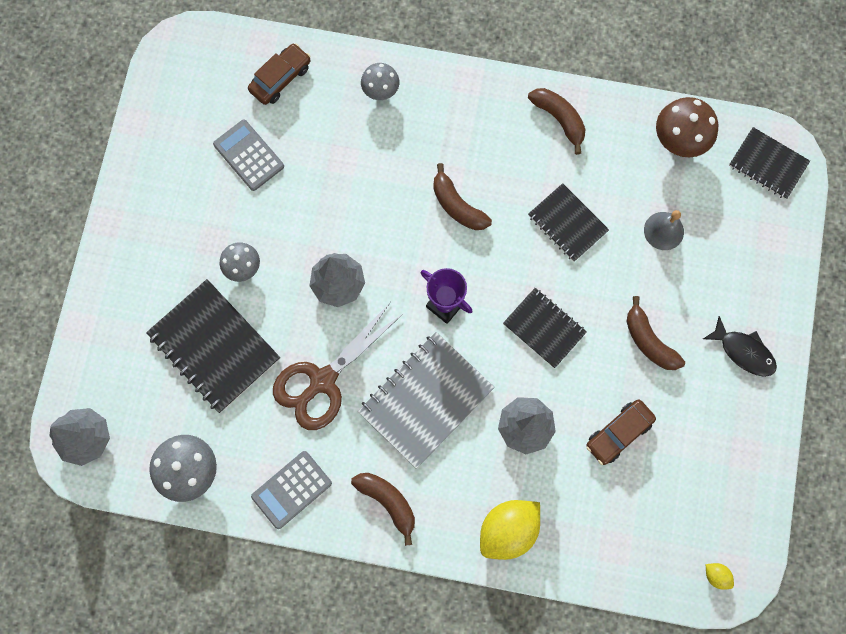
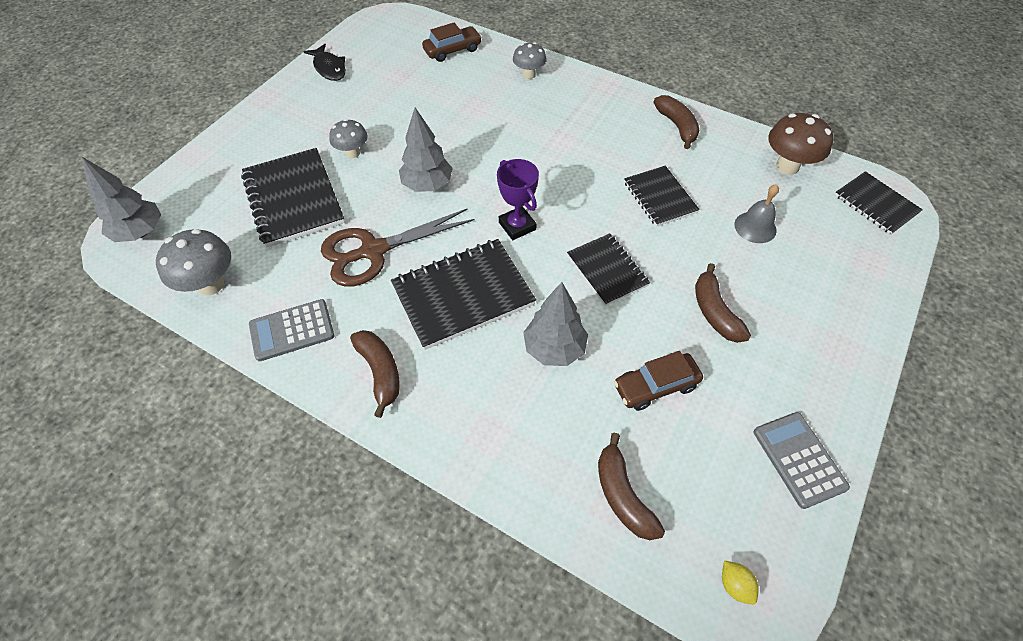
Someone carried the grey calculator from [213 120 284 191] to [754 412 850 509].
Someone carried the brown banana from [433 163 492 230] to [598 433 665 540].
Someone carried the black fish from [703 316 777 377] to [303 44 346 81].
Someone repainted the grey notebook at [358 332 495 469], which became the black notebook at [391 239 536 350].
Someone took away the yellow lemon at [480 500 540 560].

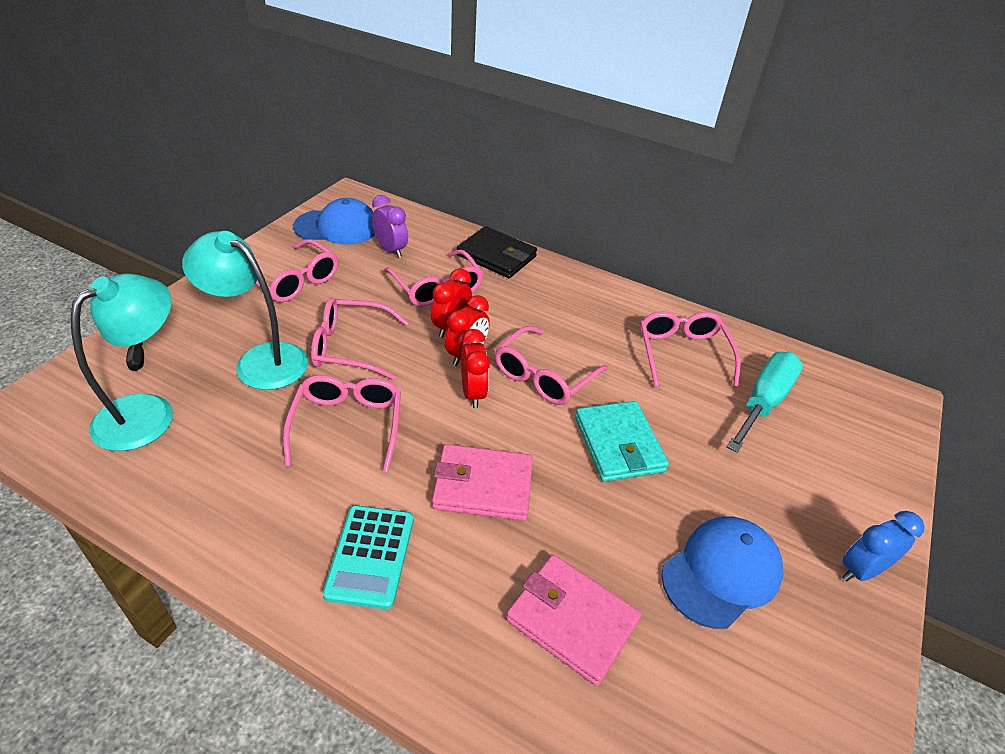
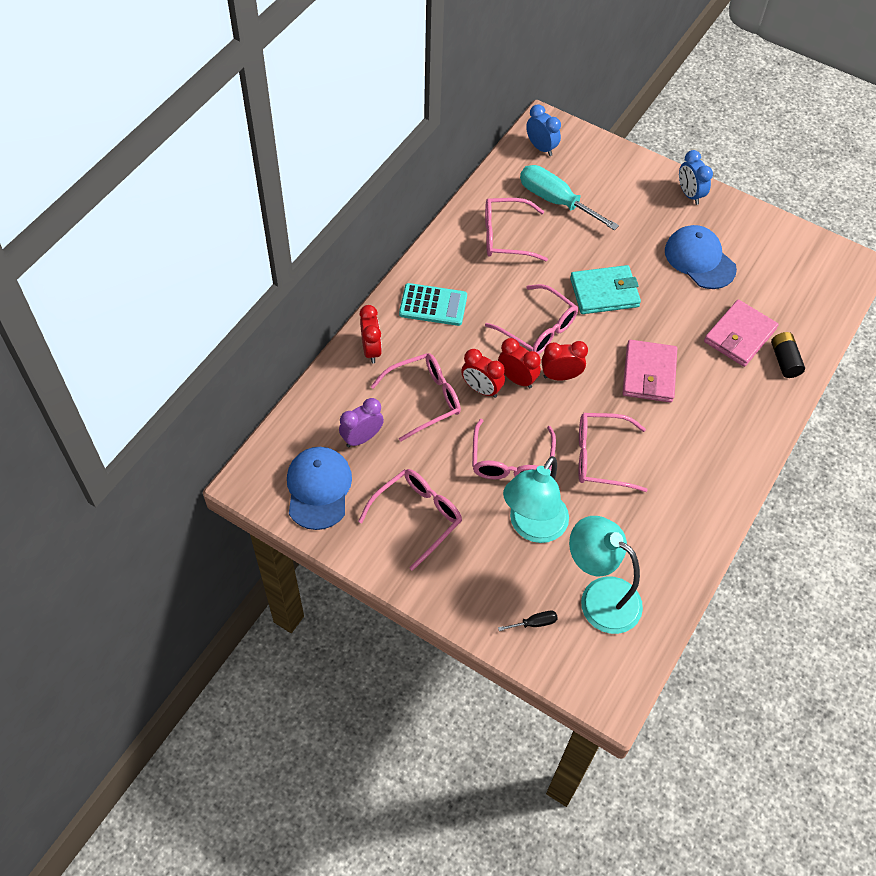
Someone swapped the black wallet at [457 226 537 278] for the red clock at [359 305 382 363].
Someone carried the turquoise calculator from [323 505 414 609] to [399 283 467 326].
Someone put down the blue clock at [526 104 561 156].
Someone put down the black battery at [771 332 805 378].

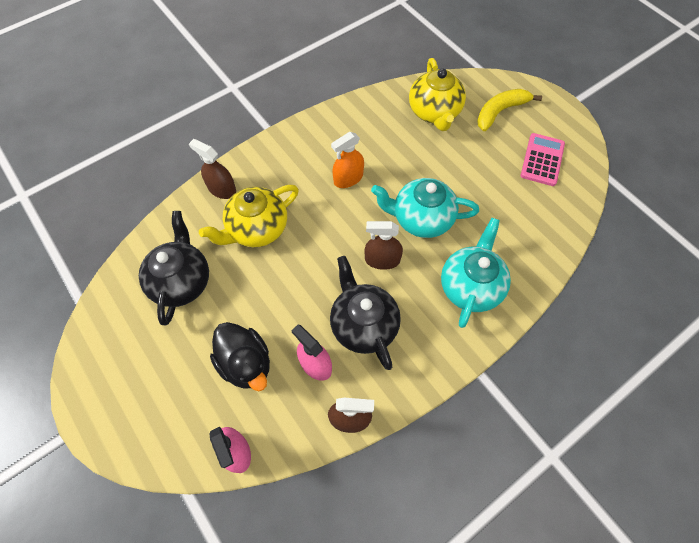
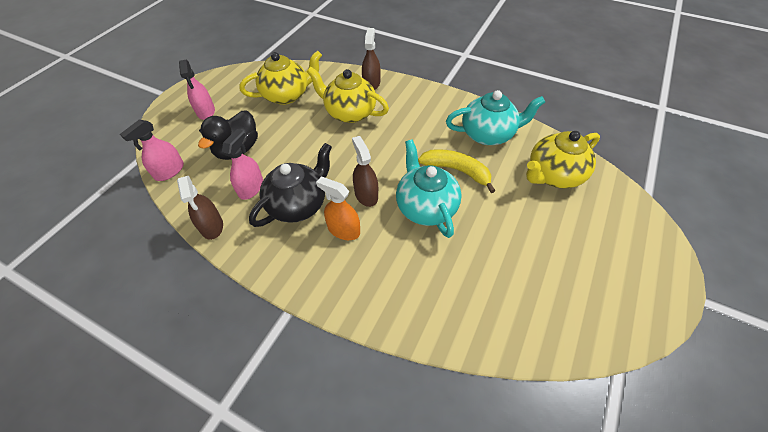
Someone carried the yellow banana from [477 89 542 131] to [418 149 496 193].
Someone carried the orange spray bottle from [331 132 364 188] to [316 177 360 240].
Someone took away the pink calculator at [521 133 565 186].
Someone repainted the black teapot at [139 211 209 325], which became the yellow teapot at [240 51 322 105].
Someone carried the turquoise teapot from [441 218 511 328] to [446 90 545 145].
Someone put down the pink spray bottle at [179 60 215 120].

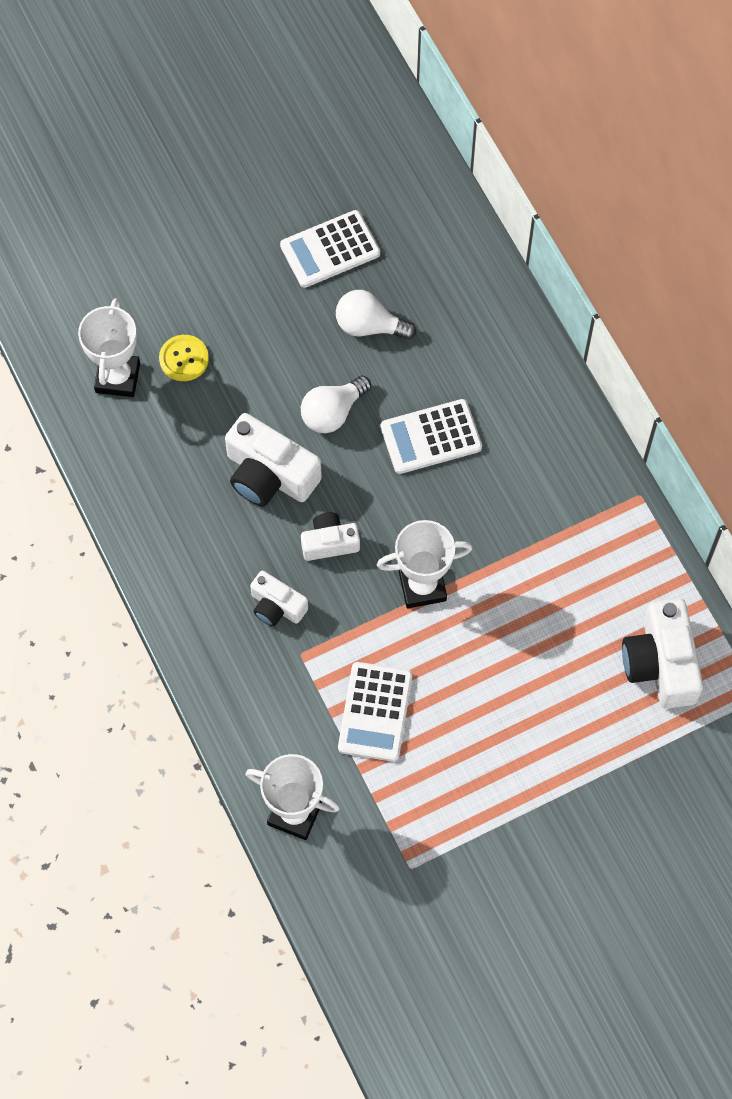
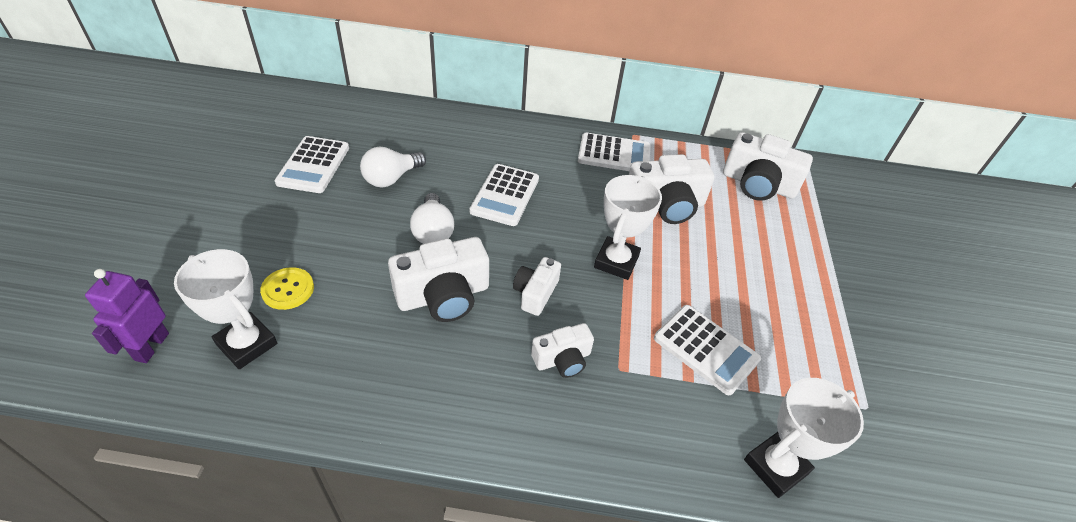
Someone put down the white calculator at [578 133 651 171].
Someone put down the white camera at [629 154 715 224].
Someone put down the purple robot at [85 269 169 363].

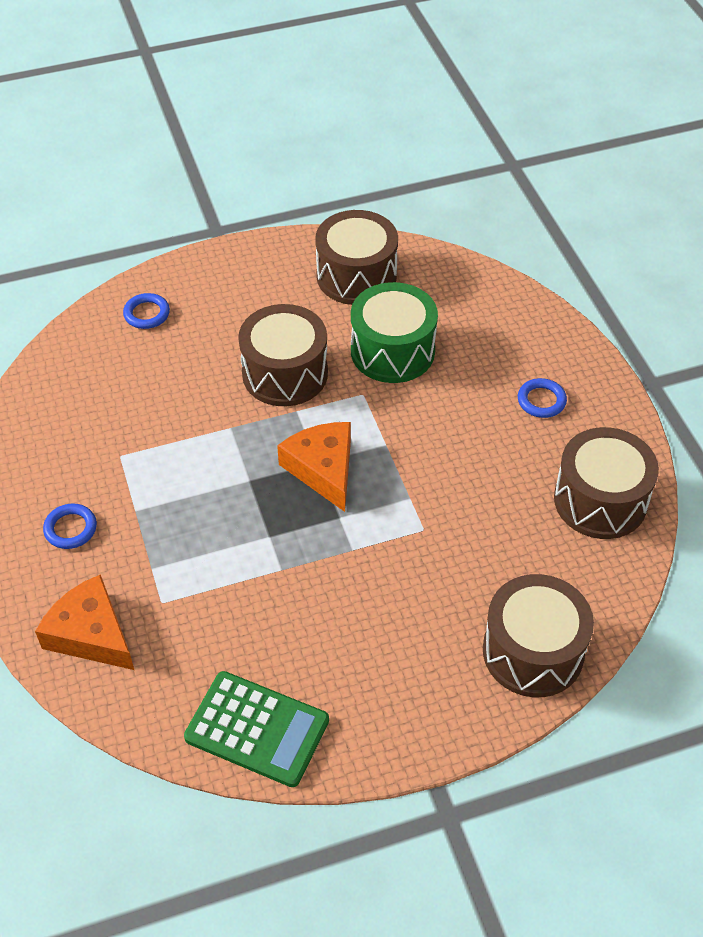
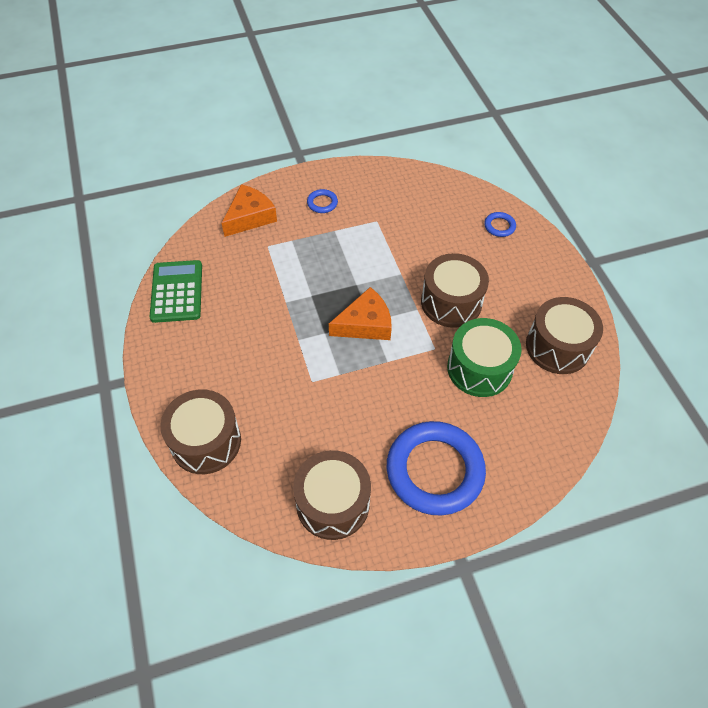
Someone scaled the blue ring at [518 378 567 418] by 2.45.
Someone rotated the green calculator at [184 671 329 787] by 150 degrees clockwise.

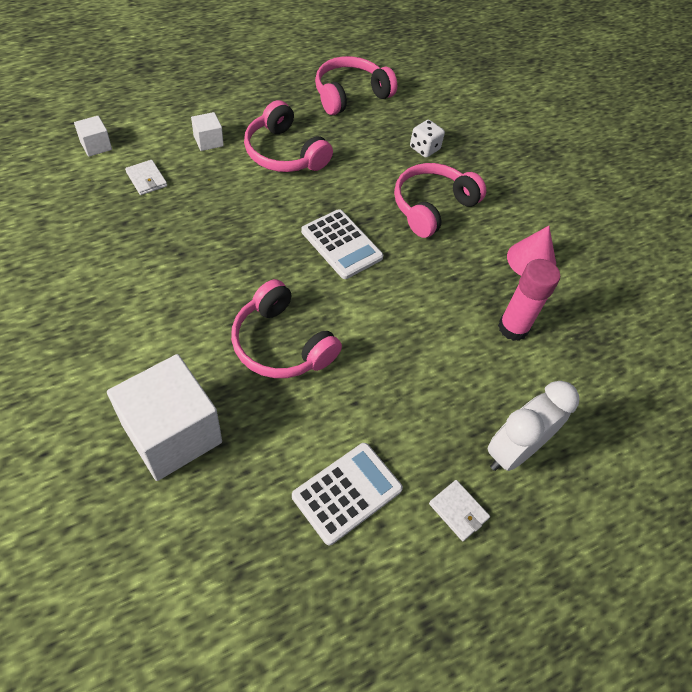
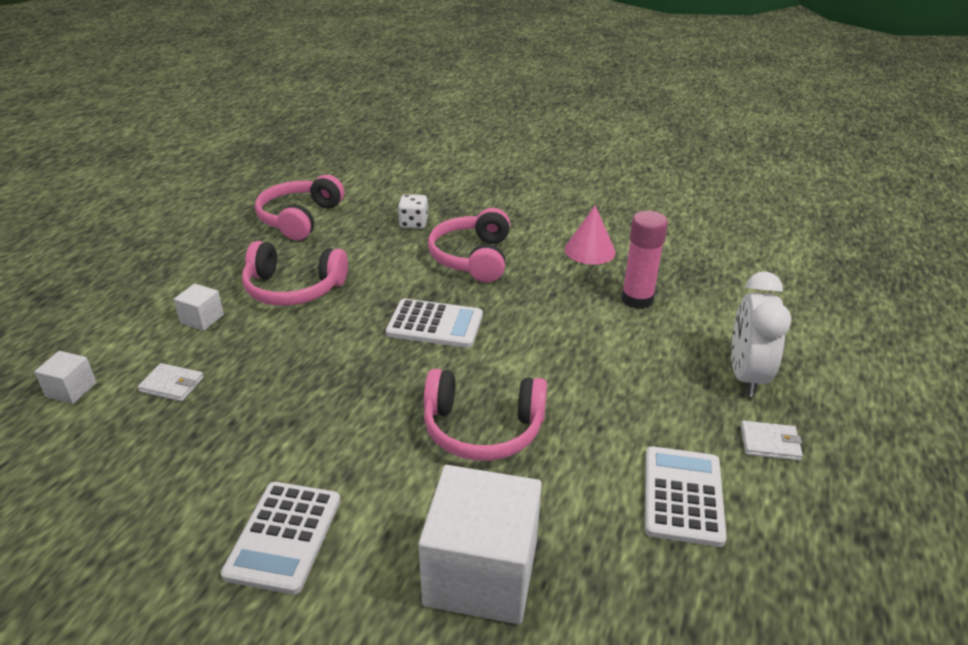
Someone put down the white calculator at [221 482 341 595].

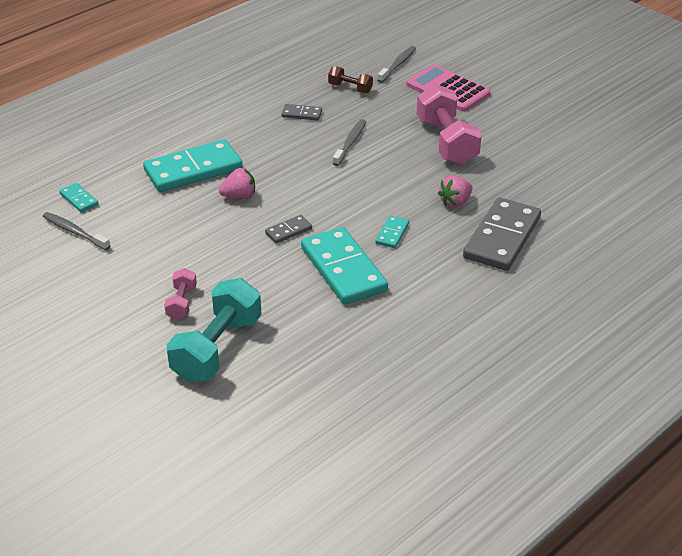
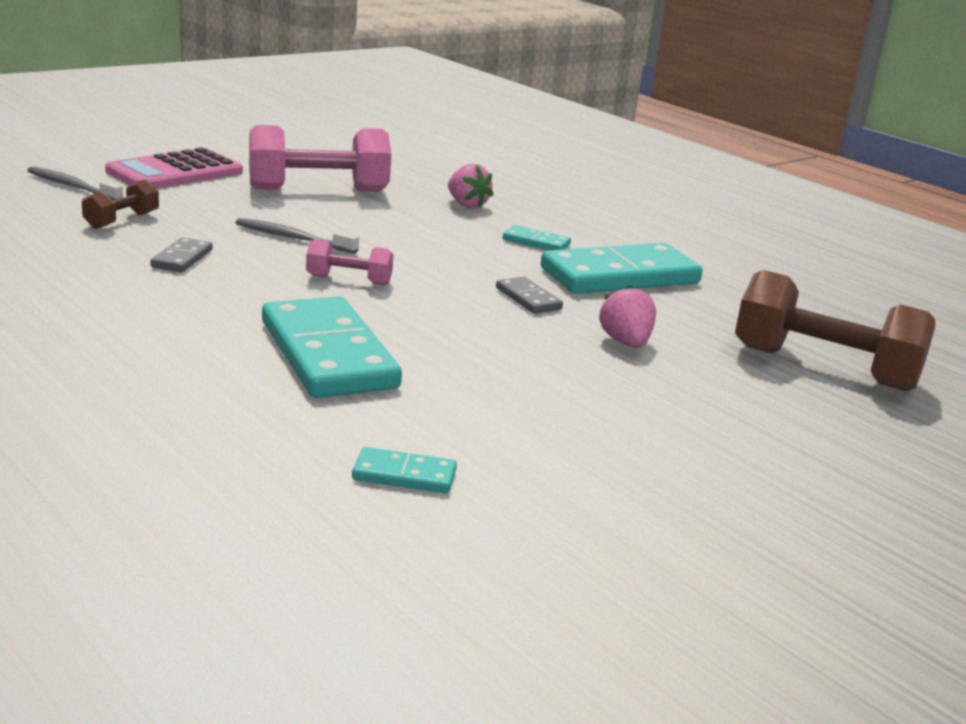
Someone carried the pink strawberry from [219 168 255 199] to [599 285 656 348].
Someone rotated the turquoise domino at [59 183 99 213] by 45 degrees clockwise.
Someone took away the grey domino at [463 197 541 271].
Someone took away the grey toothbrush at [43 212 110 250].
Someone carried the pink dumbbell from [164 268 197 320] to [306 239 393 286].
Someone repainted the turquoise dumbbell at [167 278 262 382], which became the brown dumbbell at [735 270 935 391].

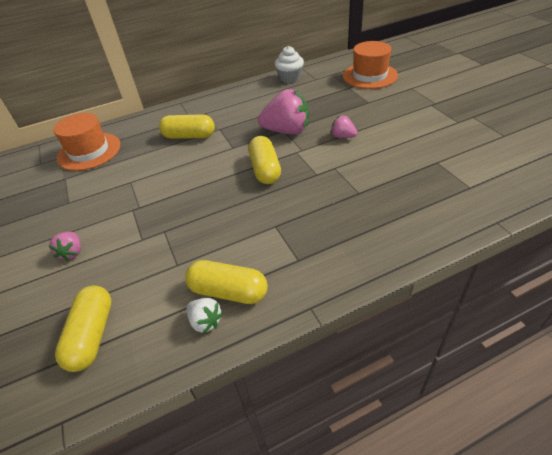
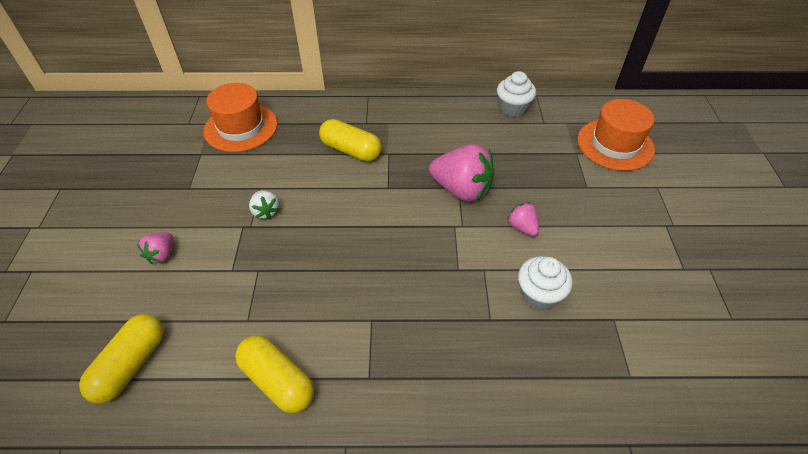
Someone took away the yellow capsule at [249 136 281 184].
Someone carried the white strawberry from [186 298 223 334] to [249 190 279 219].
Someone put down the white cupcake at [518 256 573 311].

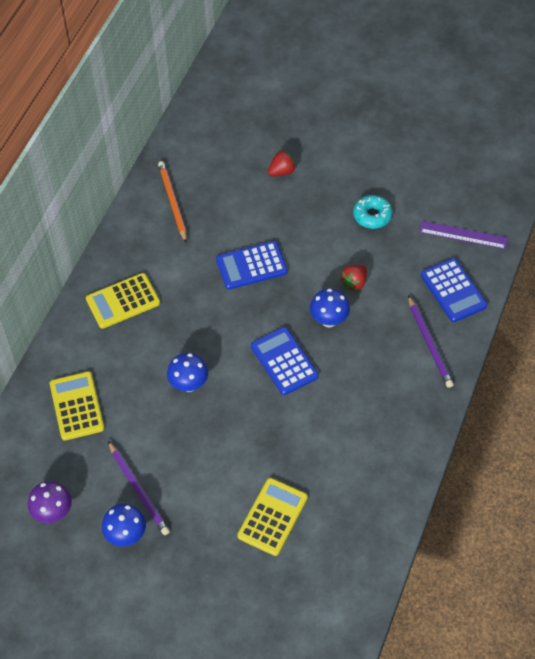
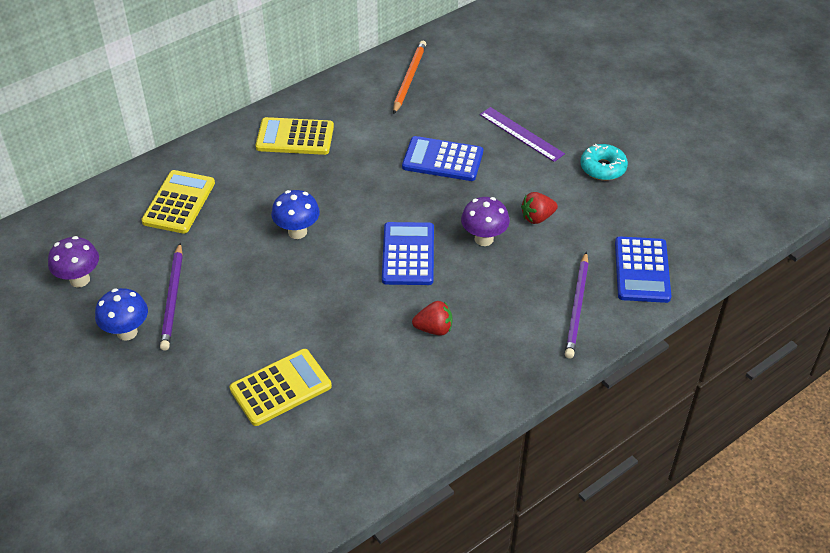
Someone carried the red strawberry from [268 150 296 176] to [412 301 453 336].
Someone carried the purple ruler from [420 221 508 249] to [480 107 565 162].
Someone repainted the blue mushroom at [310 288 350 327], which became the purple mushroom at [461 197 510 246].

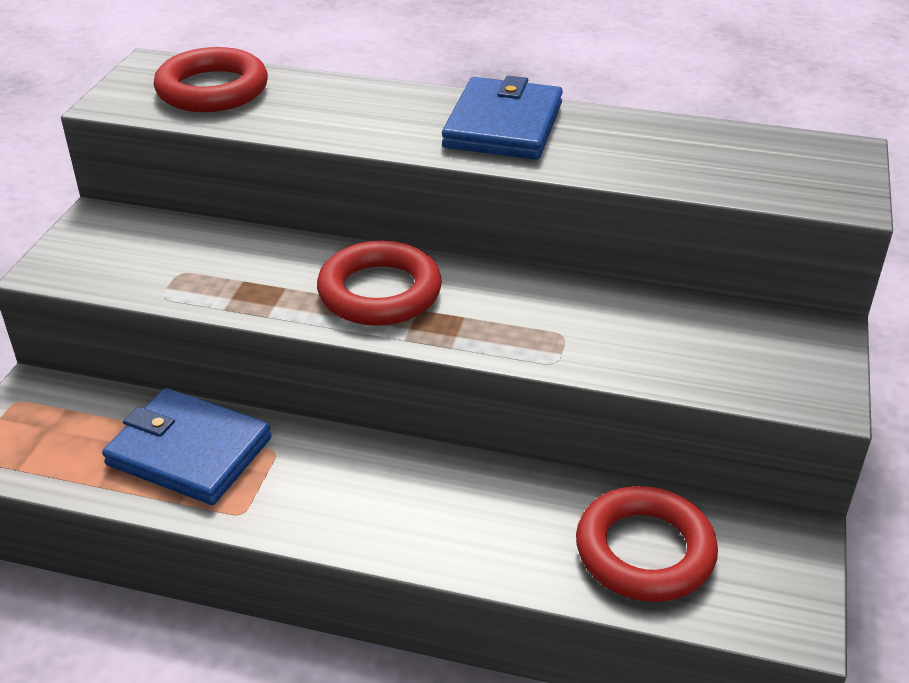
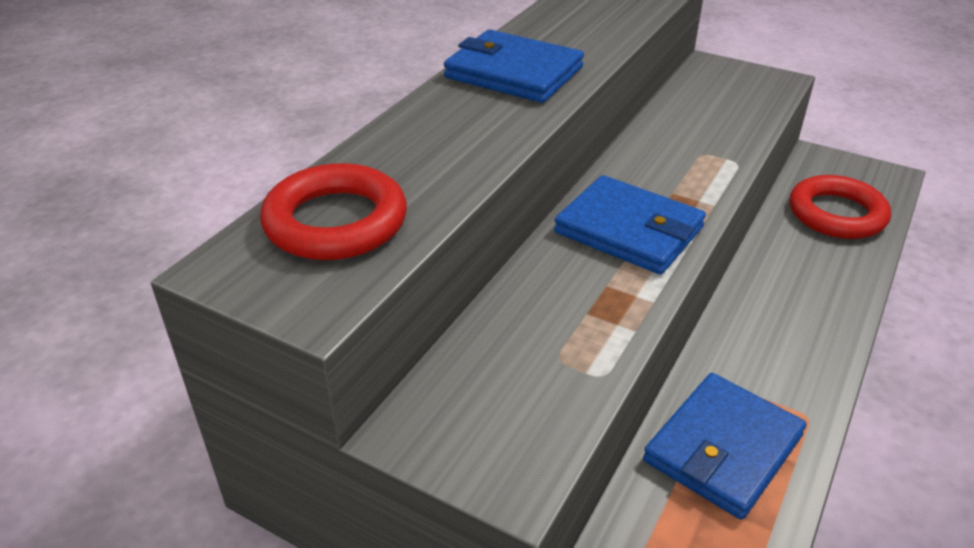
Someone swapped the red ring at [317 241 442 326] for the blue wallet at [554 175 706 275].

